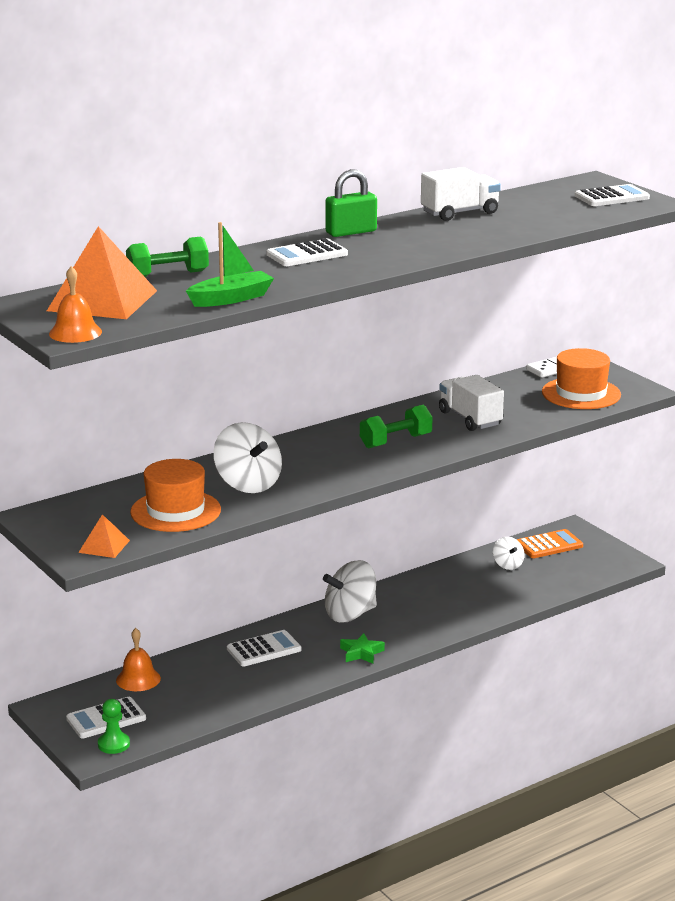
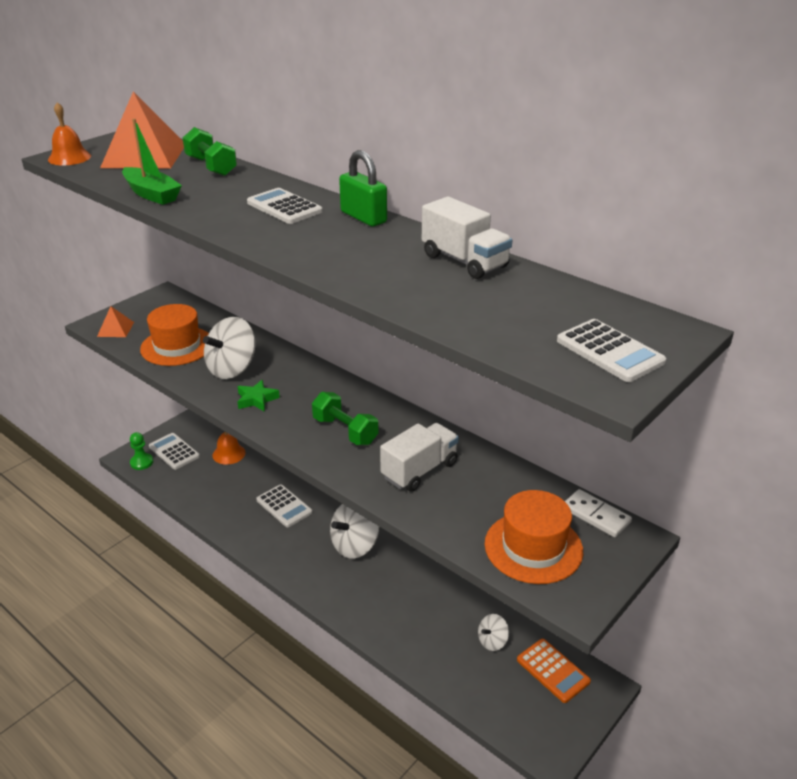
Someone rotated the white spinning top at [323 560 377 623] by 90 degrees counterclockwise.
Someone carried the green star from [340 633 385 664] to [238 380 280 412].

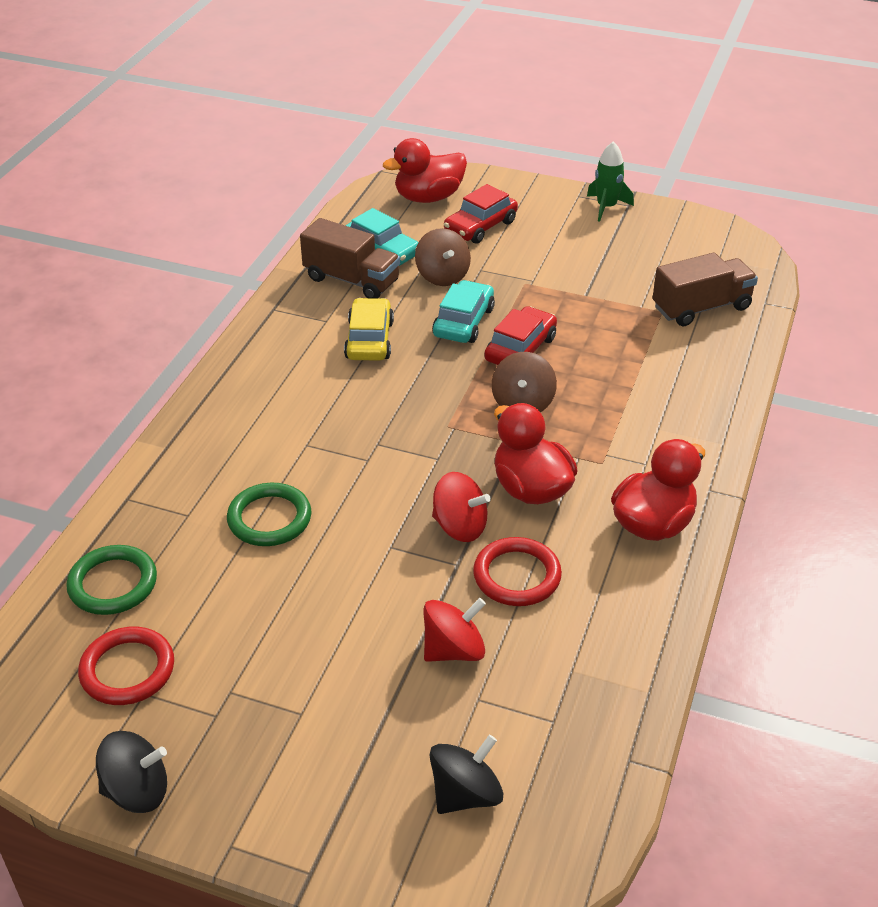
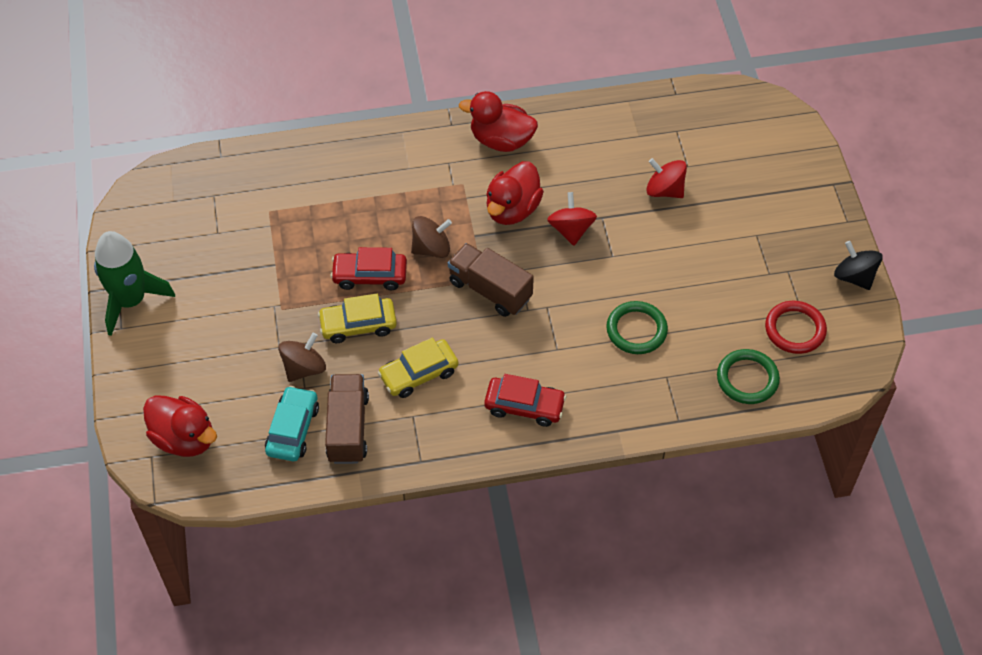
Someone scaled the green rocket at [587 141 634 222] by 1.65.
Someone carried the red car from [444 184 518 244] to [484 374 566 427].
Someone carried the brown truck from [653 252 758 326] to [448 243 534 317].
Someone repainted the turquoise car at [432 280 495 343], which became the yellow car at [318 294 397 343].
Someone took away the red ring at [473 537 562 606].
Someone took away the black spinning top at [430 735 503 814].

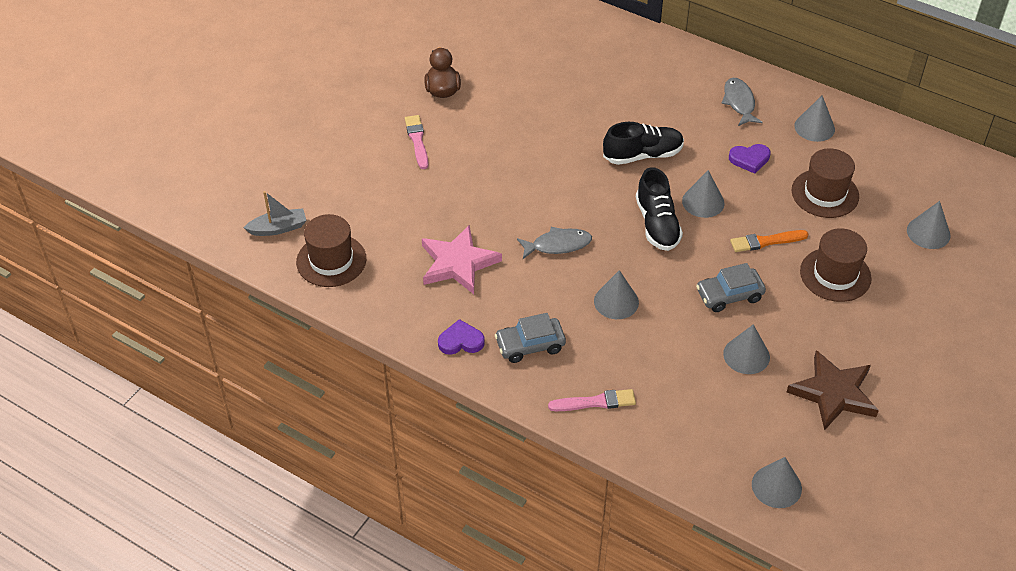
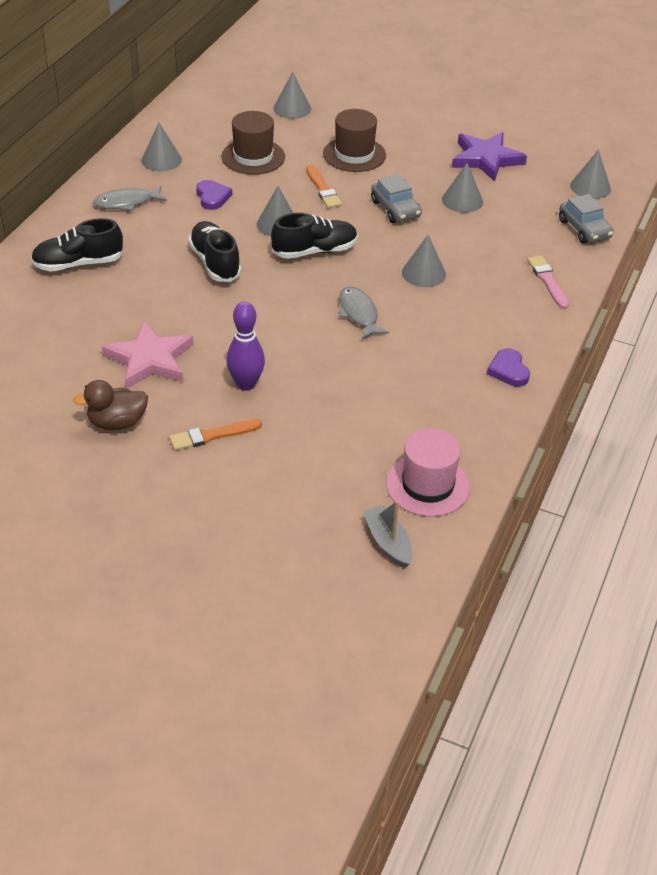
Someone repainted the pink brush at [405 115 428 169], which became the orange brush at [169 419 262 450].
Someone repainted the brown hat at [296 214 366 287], which became the pink hat at [386 429 470 517].
Someone carried the pink star from [422 225 502 294] to [101 321 194 389].
Someone carried the grey car from [495 313 566 363] to [559 194 614 244].
Someone repainted the brown star at [787 350 879 431], which became the purple star at [452 132 527 182].
Someone put down the black shoe at [31 218 123 271].
Someone put down the purple bowling pin at [226 302 265 391].

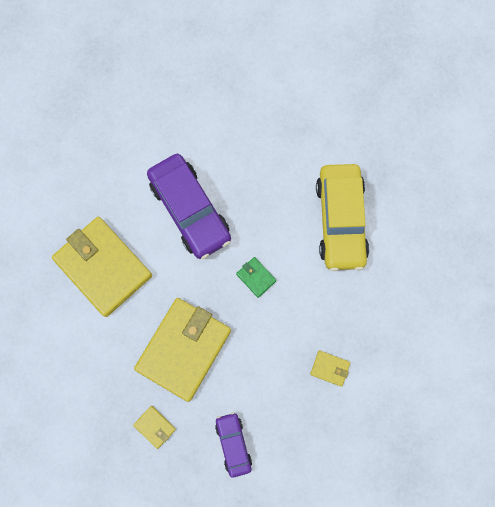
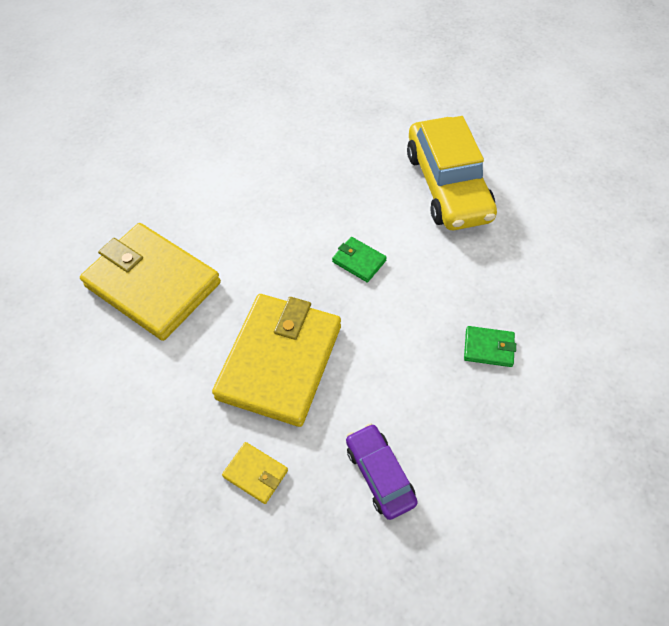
Someone took away the purple car at [147 154 231 259].
Someone repainted the yellow wallet at [310 350 350 387], which became the green wallet at [464 326 516 367].

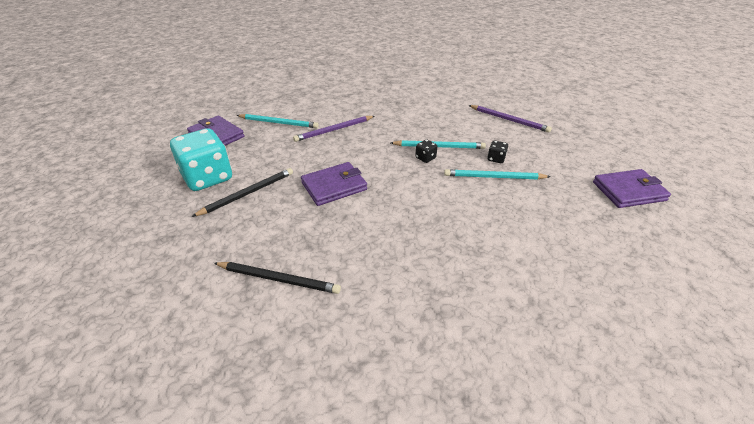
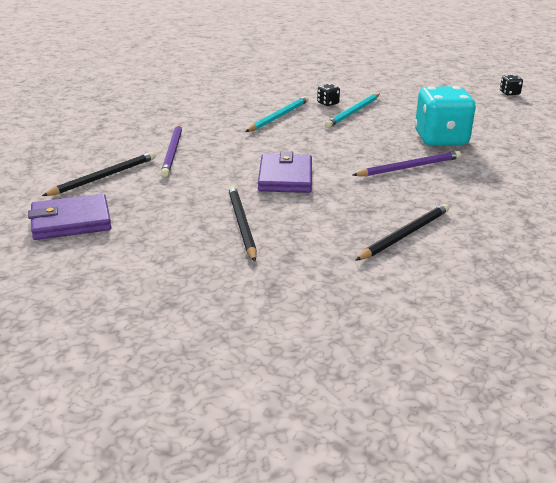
Someone carried the purple pencil from [468 105 552 133] to [353 151 461 176].
Someone repainted the turquoise pencil at [236 114 319 128], which became the black pencil at [42 152 156 196].
Someone carried the turquoise dice from [170 128 232 191] to [415 86 476 145].
Someone carried the black dice from [415 139 437 163] to [500 75 523 95].
Someone took away the purple wallet at [593 169 671 208].

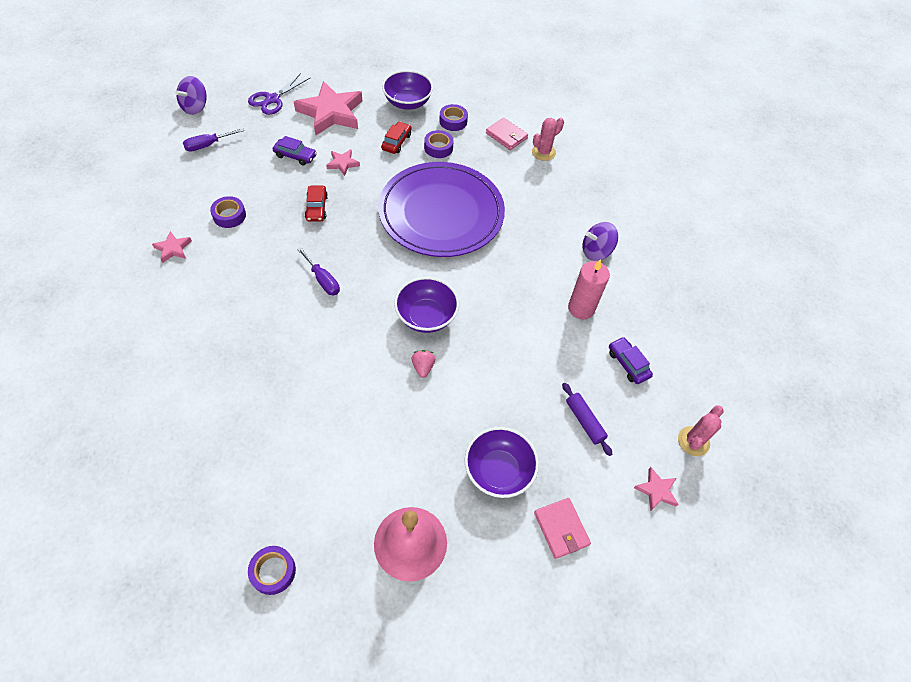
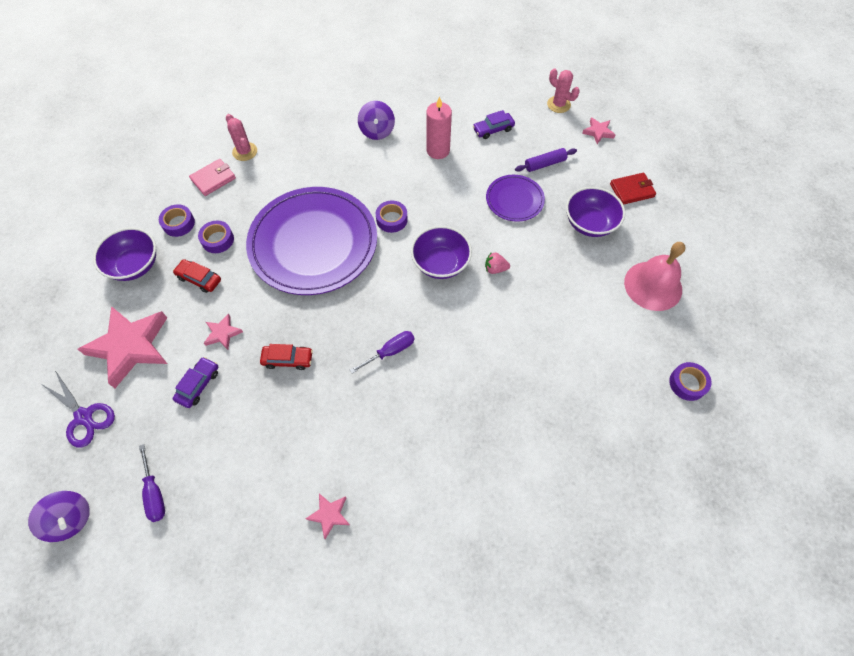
Someone carried the purple tape from [210 196 246 228] to [376 201 408 233].
Someone repainted the pink wallet at [534 498 591 559], which became the red wallet at [610 173 656 205].
Someone put down the purple plate at [486 175 545 222].

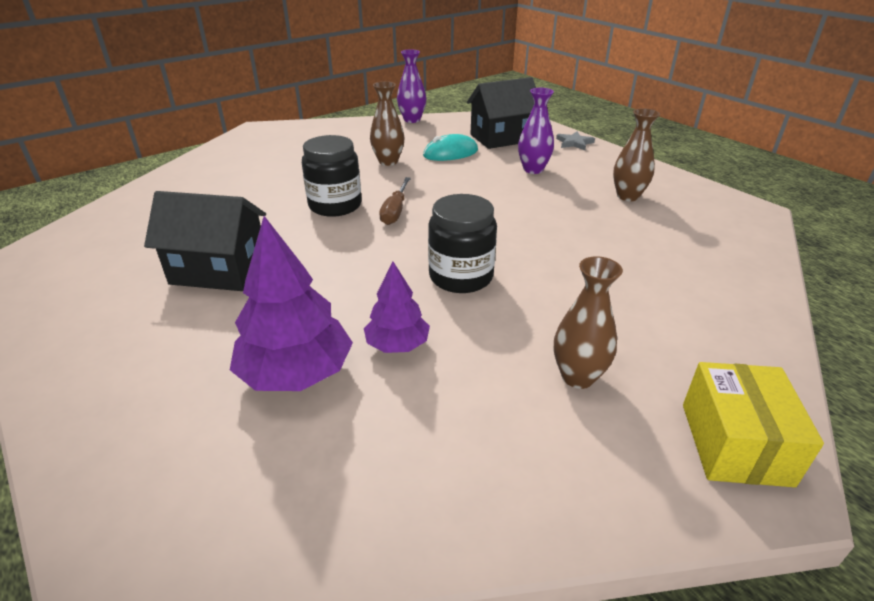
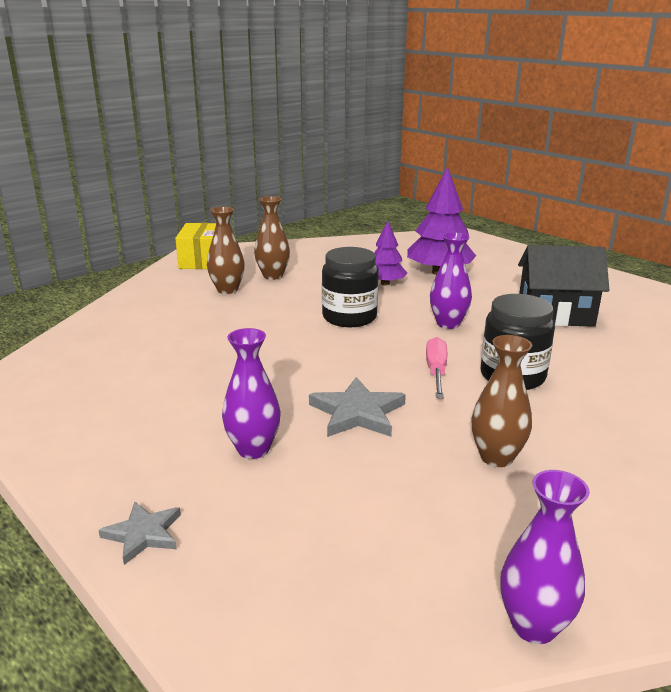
Someone took away the black house at [467 77 536 149].
Someone carried the brown vase from [613 108 660 201] to [207 207 245 294].
Someone took away the turquoise mouse at [423 134 478 161].
Someone repainted the brown screwdriver at [379 177 411 225], which became the pink screwdriver at [426 337 447 398].
Someone put down the purple vase at [430 232 472 329].
Someone put down the grey star at [309 377 406 437].

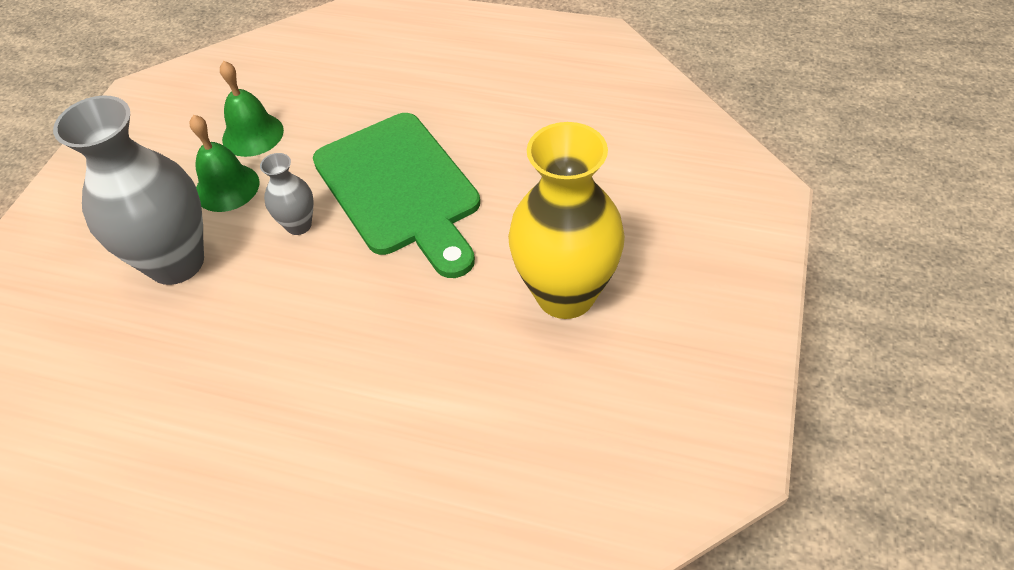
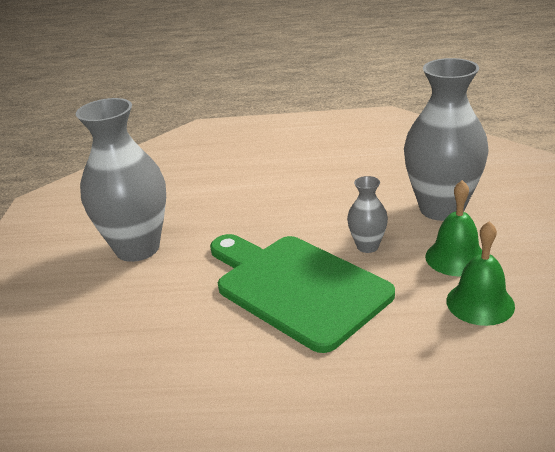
Someone repainted the yellow vase at [508 122 625 319], which became the grey vase at [75 98 166 262].

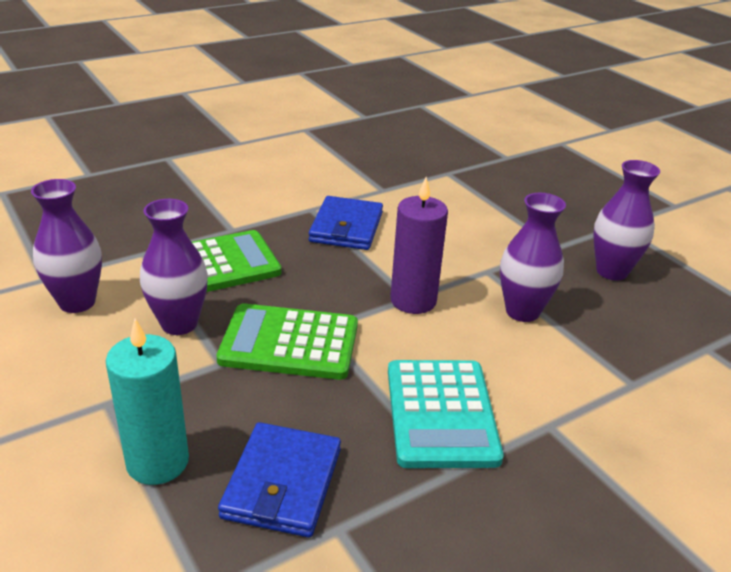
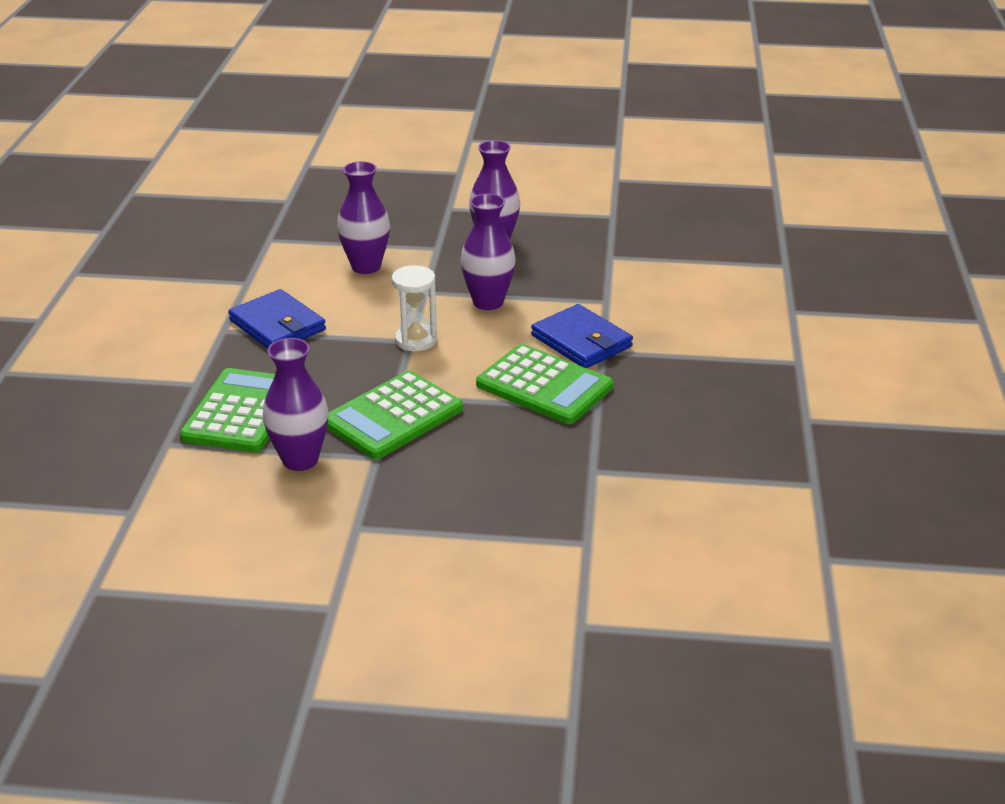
Someone swapped the purple candle at [390 177 448 314] for the white hourglass at [392 265 437 351].
Someone carried the purple vase from [31 179 102 313] to [337 161 390 274].
Someone took away the turquoise candle at [106 319 189 485].
Someone repainted the turquoise calculator at [388 360 503 468], which became the green calculator at [476 344 613 424].
Someone carried the blue wallet from [218 422 341 537] to [531 304 633 368].

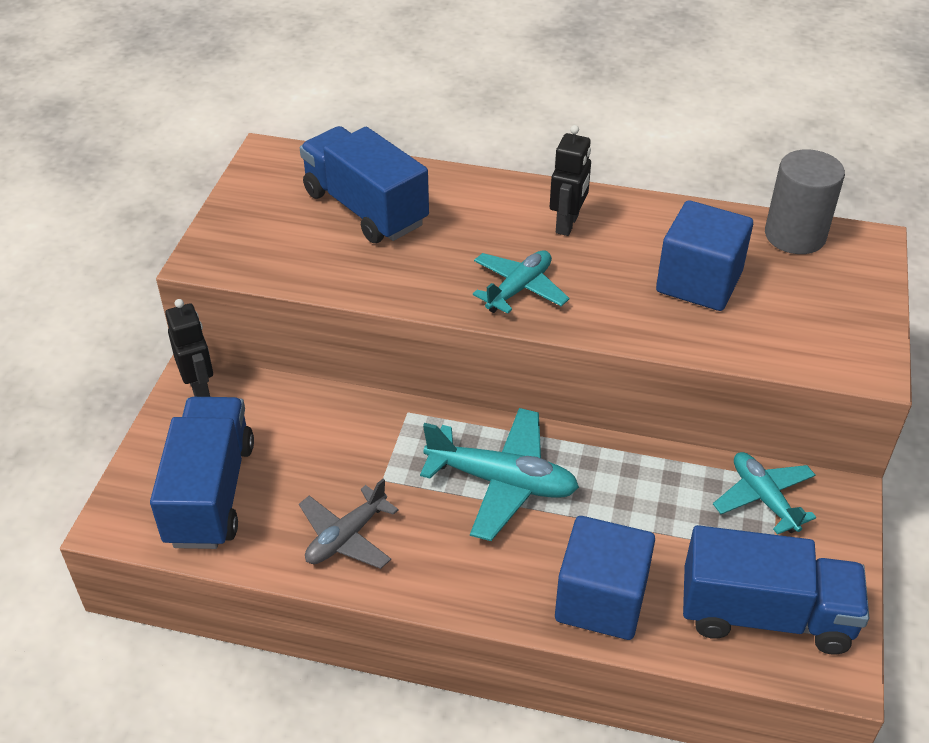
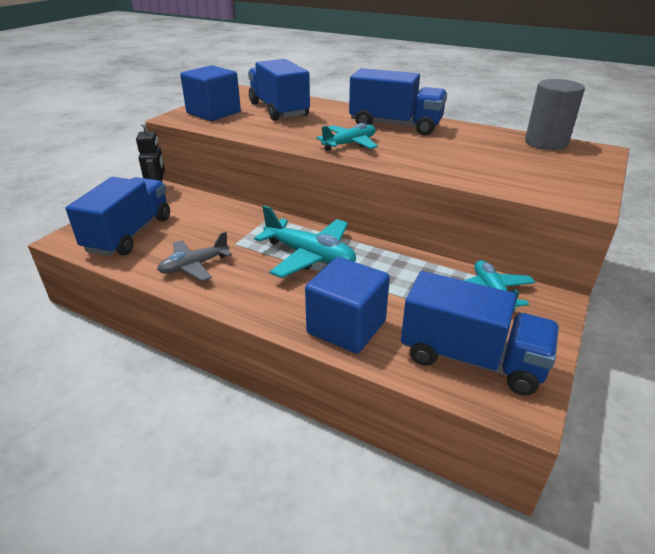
Someone swapped the black robot at [550 125 591 236] for the blue truck at [349 68 447 135].
Someone carried the blue cube from [656 200 753 311] to [180 65 241 121].

